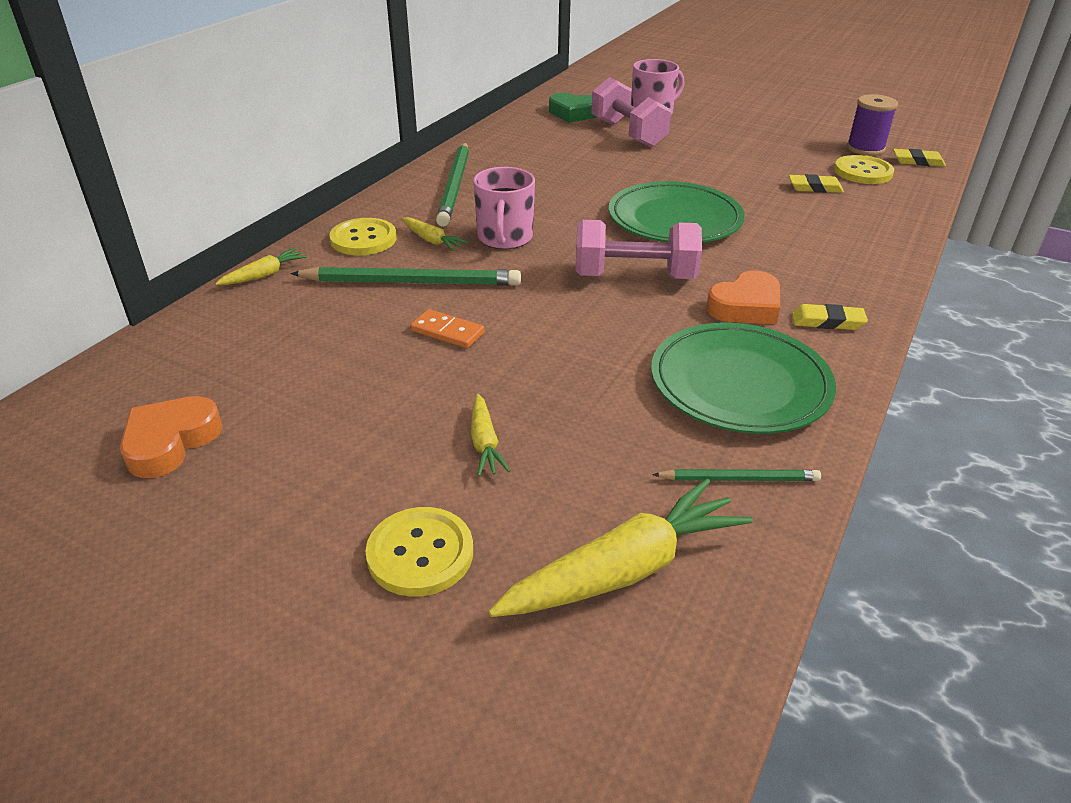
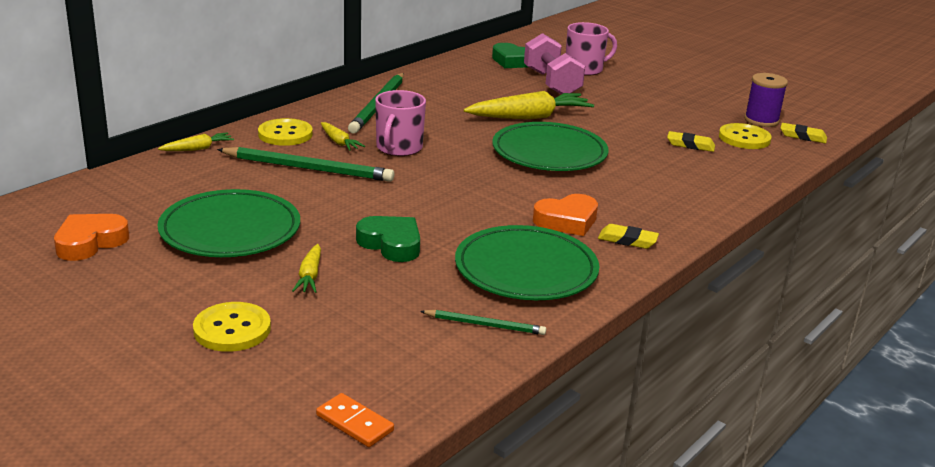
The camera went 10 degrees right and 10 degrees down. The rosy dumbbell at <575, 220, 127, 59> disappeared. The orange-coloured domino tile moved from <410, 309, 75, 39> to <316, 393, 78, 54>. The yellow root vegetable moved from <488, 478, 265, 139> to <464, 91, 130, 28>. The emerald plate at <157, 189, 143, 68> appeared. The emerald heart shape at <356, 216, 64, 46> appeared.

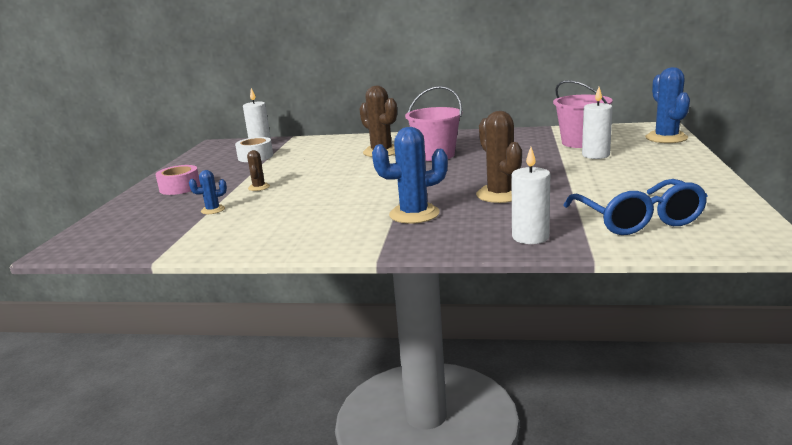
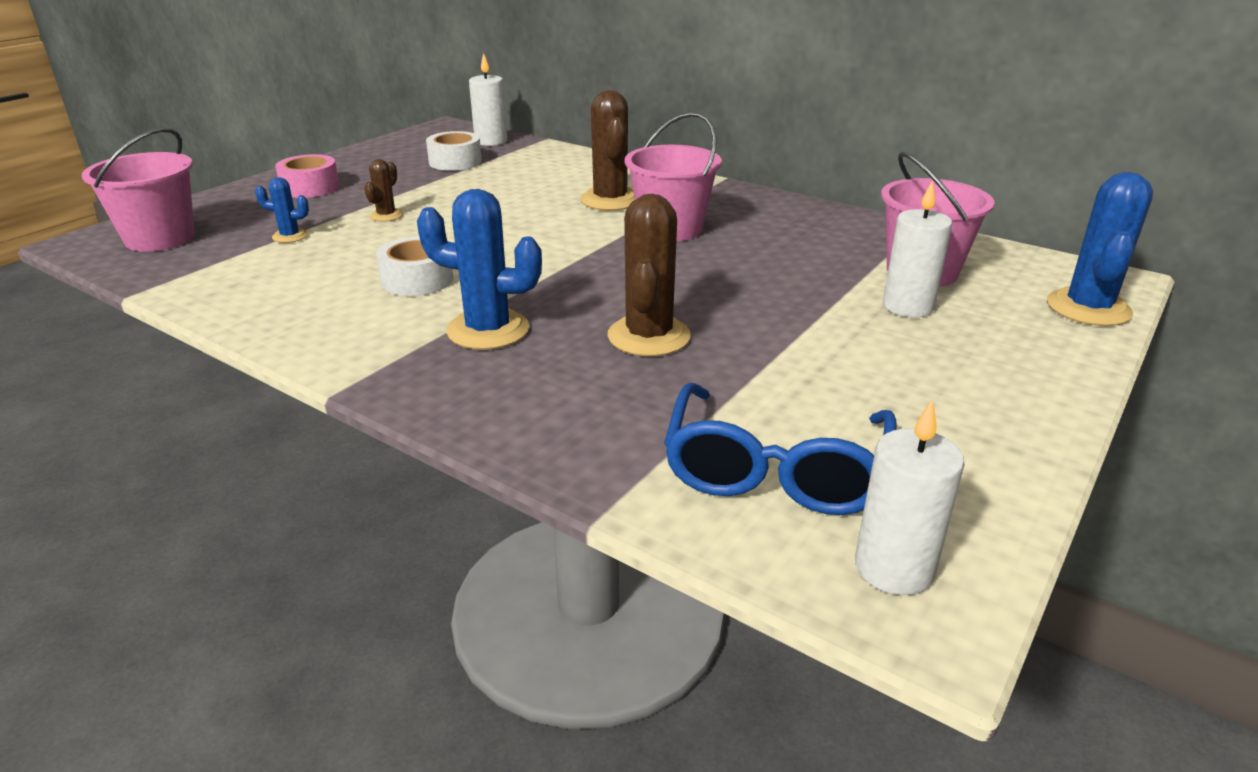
The camera went 25 degrees right and 10 degrees up. The white pillar candle moved from <511, 147, 39, 97> to <855, 400, 110, 195>. The rosy bucket at <82, 128, 112, 124> appeared. The white roll of tape at <376, 237, 77, 59> appeared.

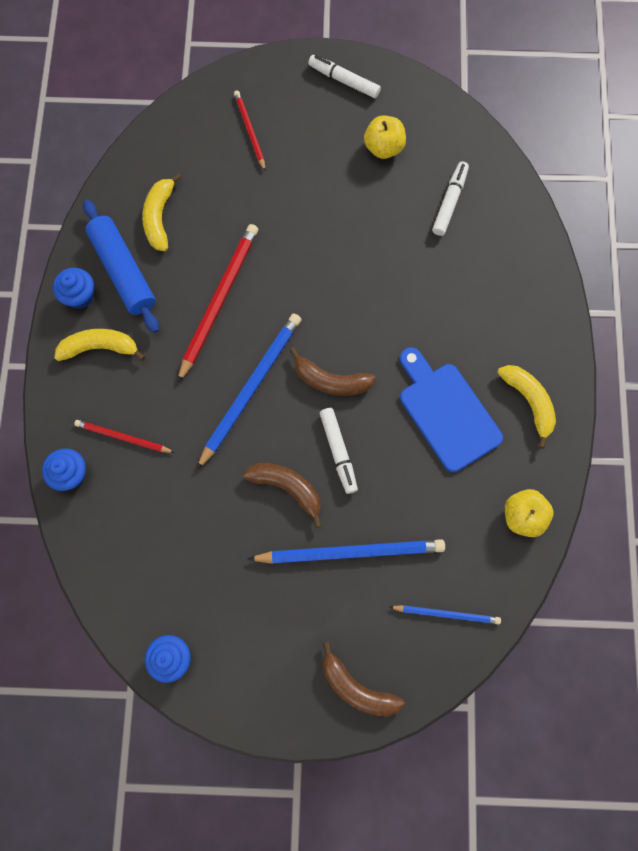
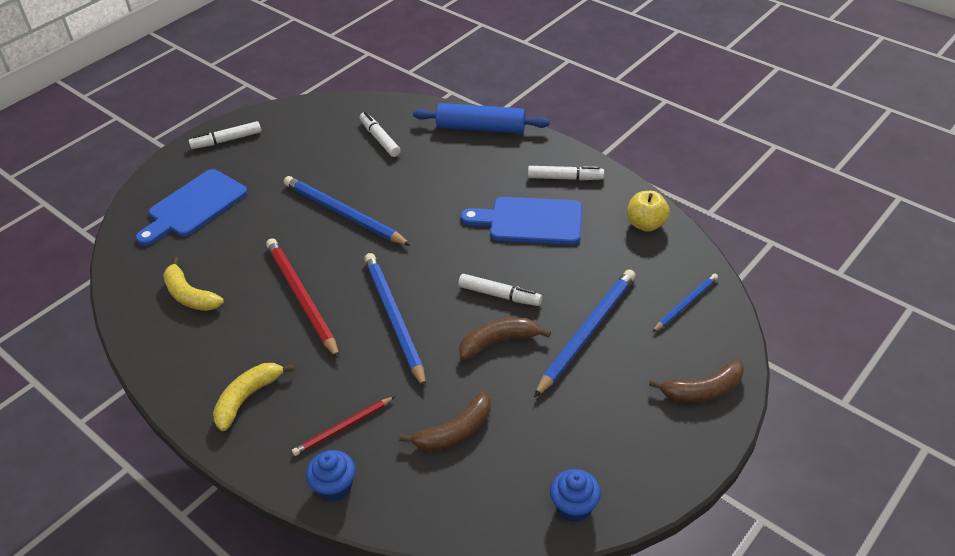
The camera went 50 degrees left and 30 degrees down. The scarlet wooden pencil at <234, 90, 31, 81> was replaced by the royal blue bread board at <136, 169, 111, 77>. The yellow toy apple at <364, 115, 42, 44> disappeared. The royal blue rolling pin moved from <83, 200, 76, 133> to <413, 103, 137, 31>. The royal blue cupcake at <53, 268, 41, 41> disappeared. The russet banana moved from <290, 348, 86, 48> to <399, 391, 92, 60>. The yellow banana at <497, 365, 59, 84> was replaced by the white felt pen at <528, 166, 76, 14>. The royal blue wooden pencil at <284, 176, 127, 70> appeared.

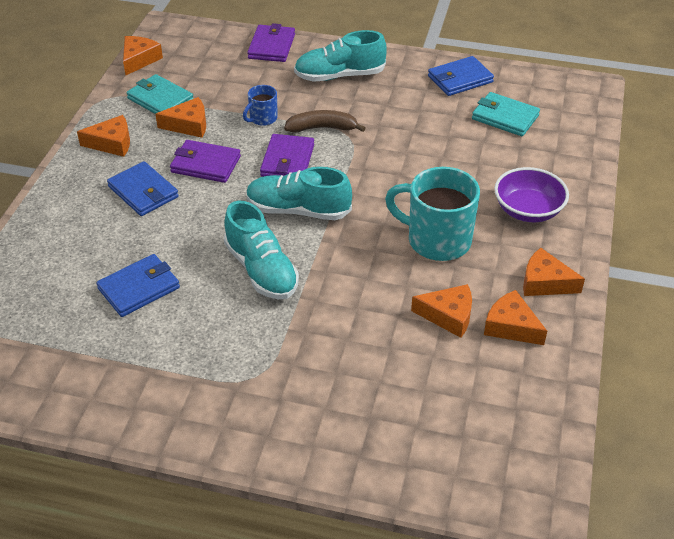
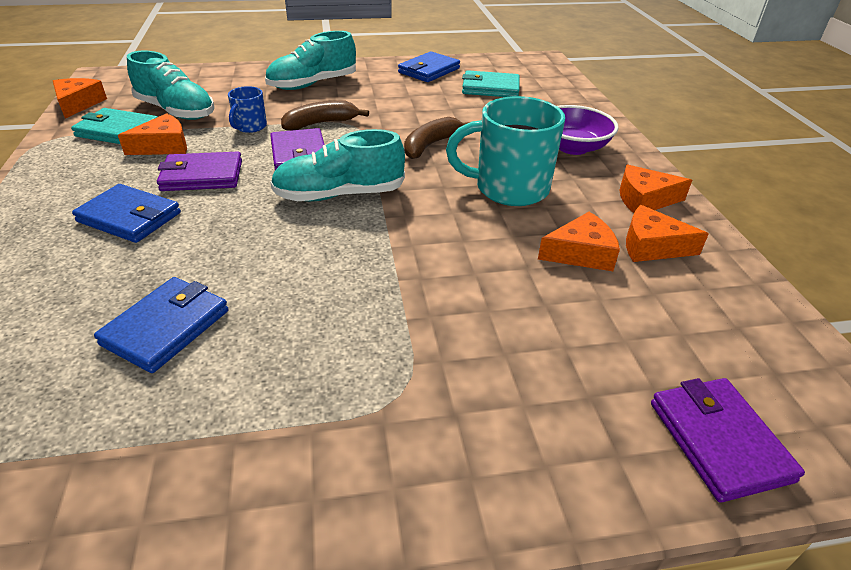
The camera went 25 degrees left and 5 degrees down. The purple wallet moved from <247, 23, 48, 39> to <651, 378, 154, 125>. The orange-coloured cheese wedge at <77, 115, 53, 42> disappeared. The teal lace-up shoe moved from <224, 201, 75, 98> to <127, 50, 88, 70>. The russet banana at <404, 117, 66, 42> appeared.

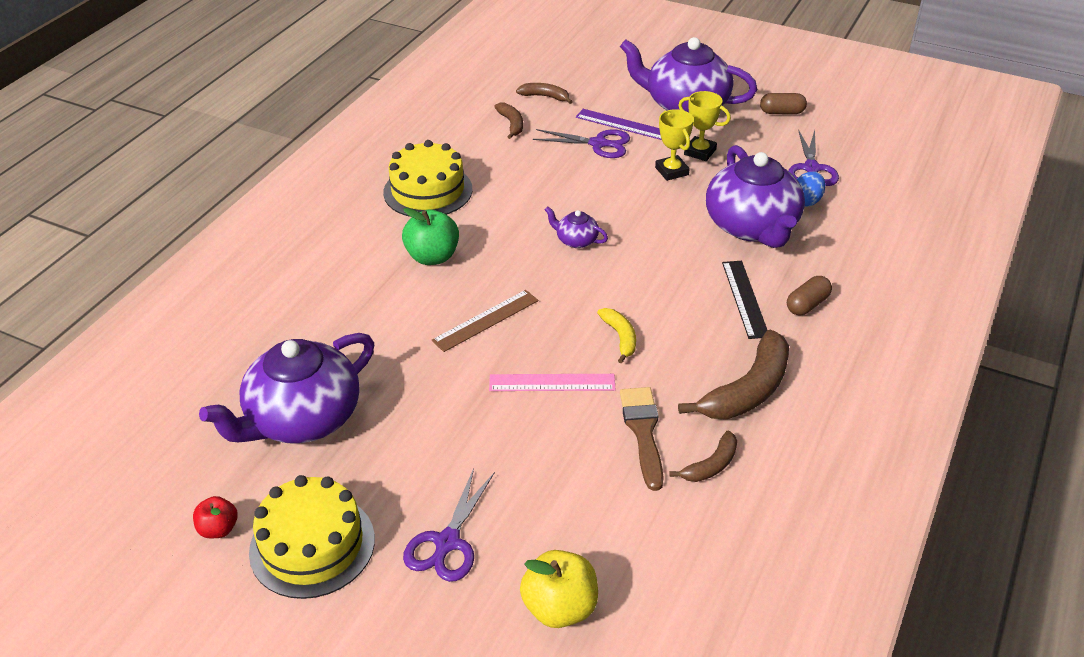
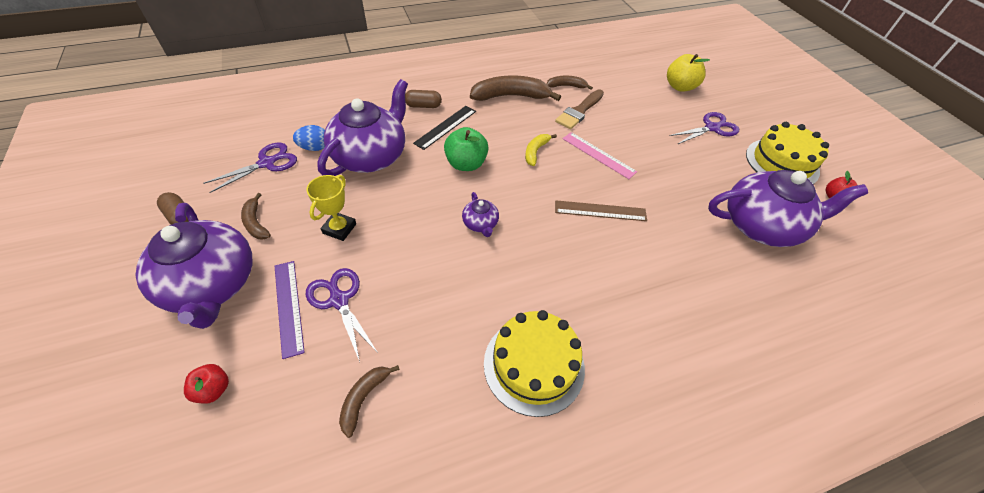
The camera went 140 degrees left and 10 degrees up. The russet banana moved from <516, 83, 57, 21> to <241, 193, 30, 47>. The yellow award cup at <678, 91, 53, 70> disappeared. The emerald toy apple moved from <402, 208, 57, 57> to <444, 127, 45, 44>. The scarlet toy apple at <184, 364, 45, 40> appeared.

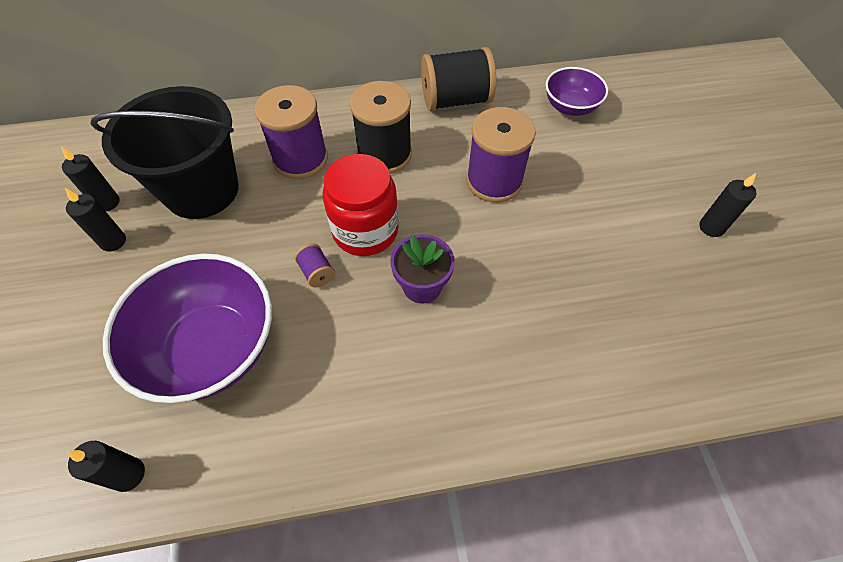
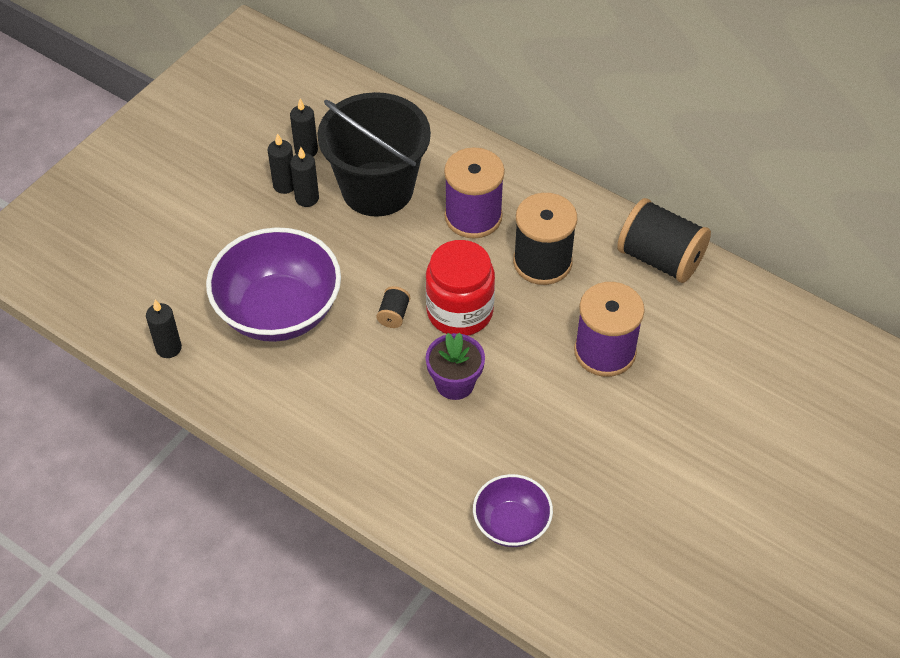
The camera went 45 degrees right and 5 degrees down. The purple deep dish moved from <546, 67, 62, 49> to <473, 474, 80, 73>. The black pillar candle moved from <699, 173, 58, 64> to <290, 147, 29, 60>. The purple spool at <295, 243, 40, 44> became the black spool at <376, 286, 34, 42>.

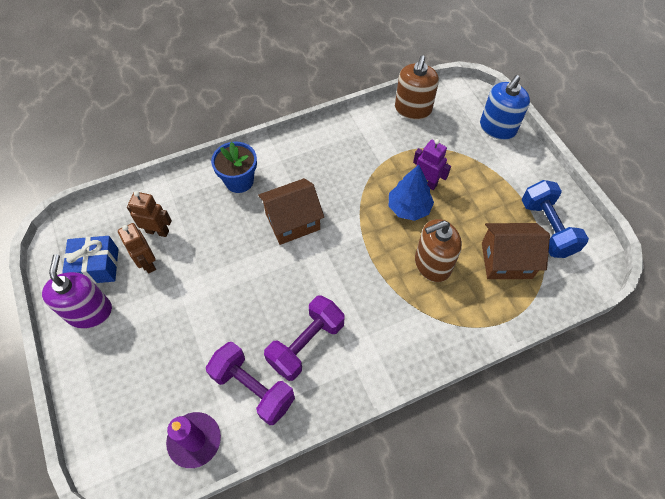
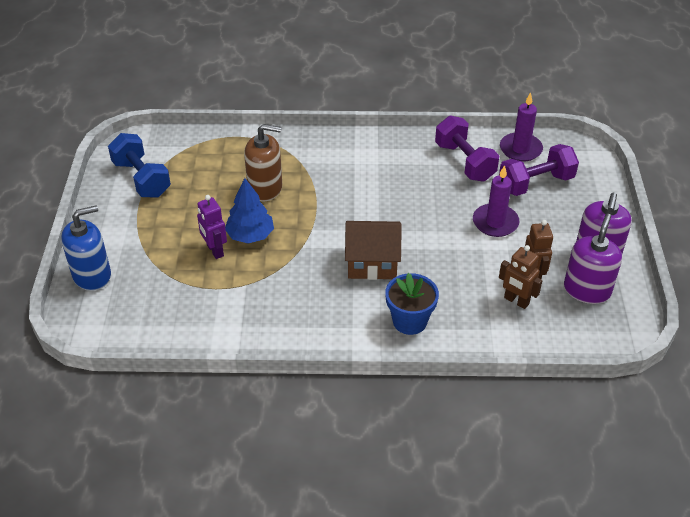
The camera went 155 degrees left and 15 degrees down. The russet soap pump at <395, 55, 44, 65> disappeared. The royal blue dumbbell at <522, 180, 67, 78> turned 45 degrees counterclockwise. The russet house at <482, 223, 68, 56> disappeared. The royal blue gift at <62, 236, 56, 48> was replaced by the purple soap pump at <564, 214, 58, 90>. The purple dumbbell moved from <264, 296, 81, 85> to <499, 144, 80, 52>. The purple pillar candle at <473, 165, 46, 72> appeared.

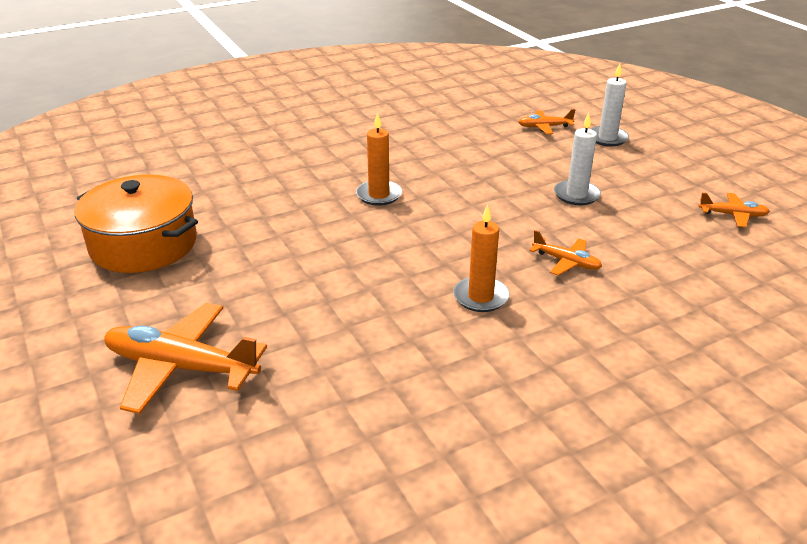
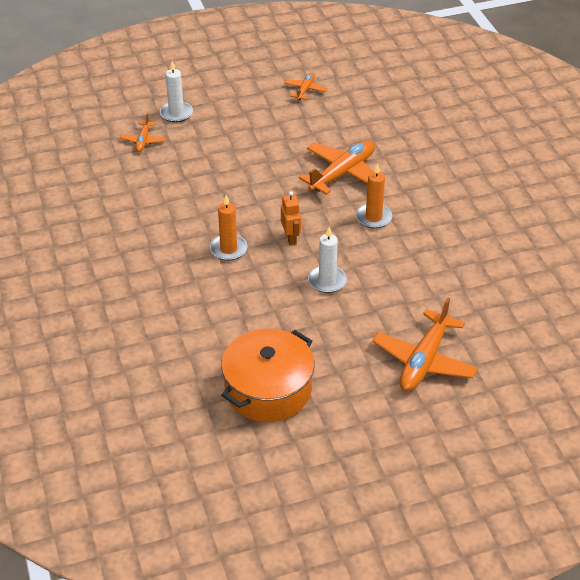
The camera went 80 degrees left and 10 degrees up. The white pillar candle moved from <554, 113, 47, 92> to <308, 227, 39, 66>. The orange-coloured aeroplane at <529, 230, 73, 46> changed to 1.94 times the size. The orange-coloured toy robot at <281, 191, 20, 54> appeared.

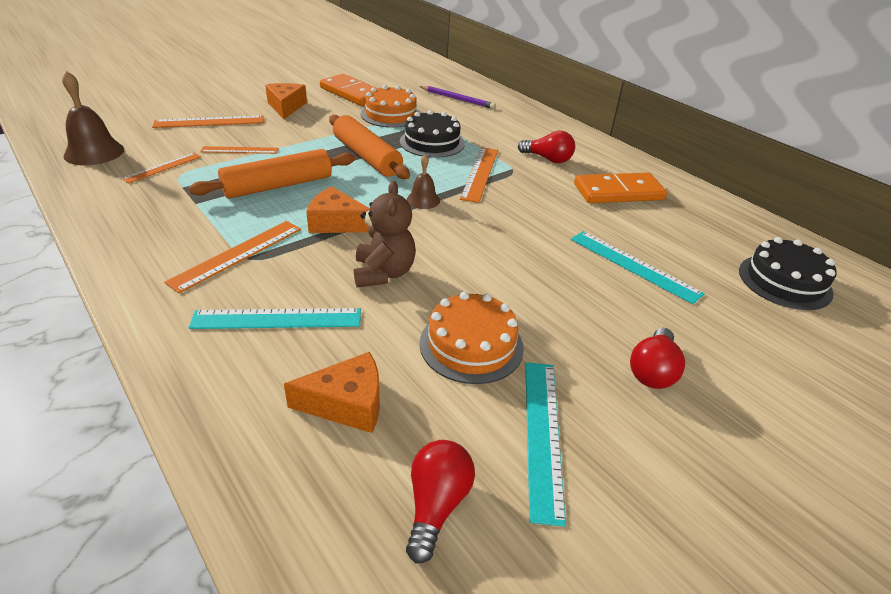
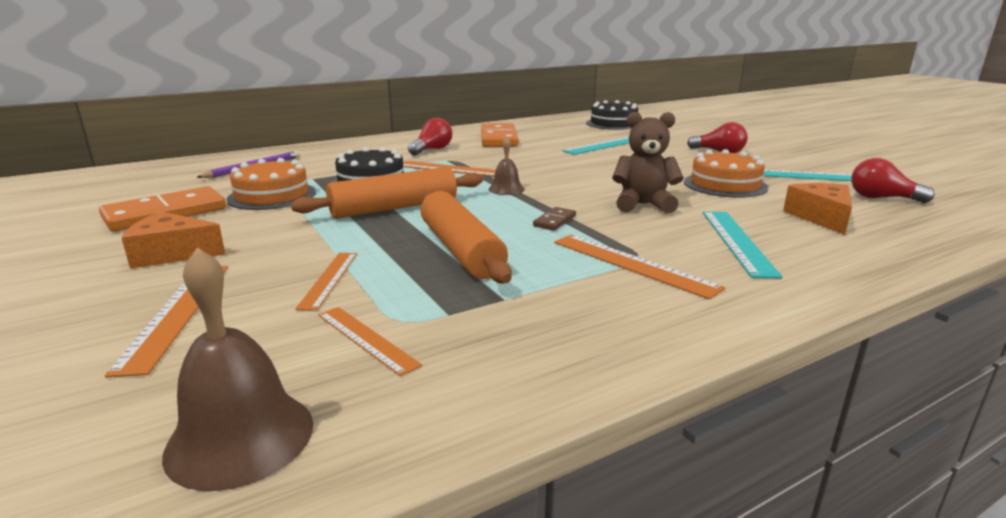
The camera went 80 degrees left and 15 degrees down. The orange-coloured cheese wedge at <306, 186, 64, 47> was replaced by the russet domino tile at <533, 207, 43, 24>.

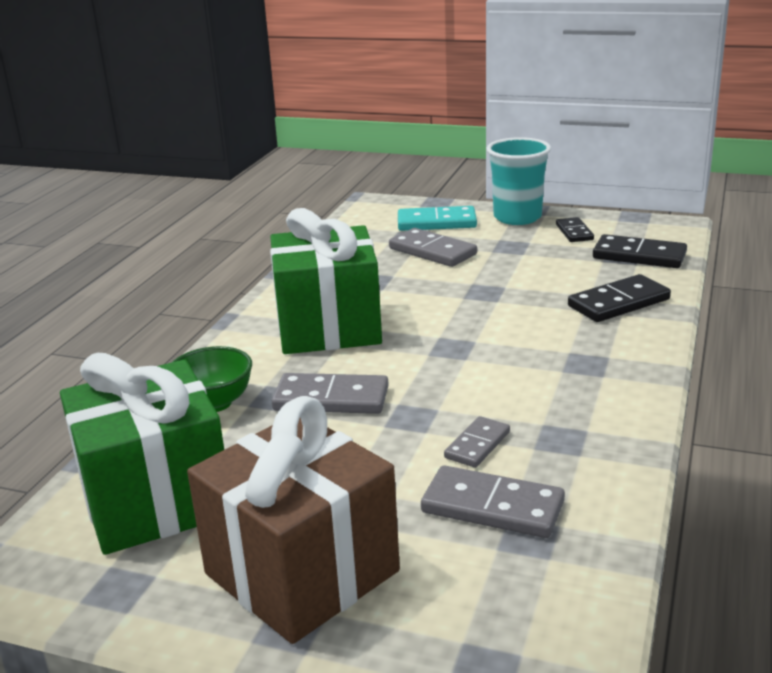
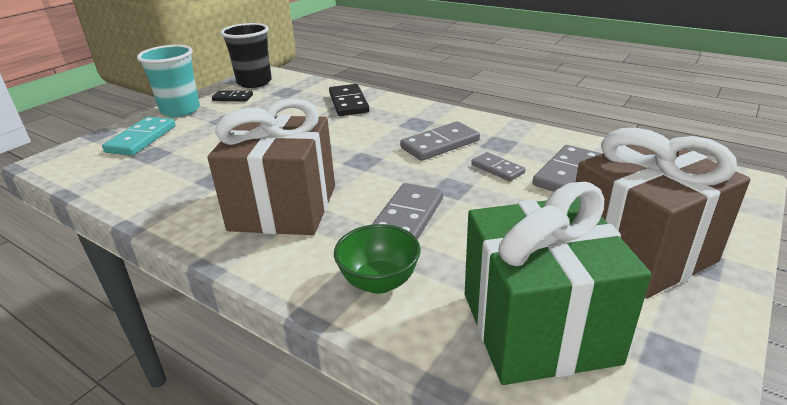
The camera went 75 degrees left and 5 degrees up. The emerald gift at <270, 208, 112, 146> became the russet gift at <207, 98, 128, 137>. The ash-grey domino tile moved from <389, 228, 88, 39> to <400, 121, 80, 40>. The black domino tile at <593, 234, 94, 34> disappeared. The black cup at <221, 23, 51, 65> appeared.

